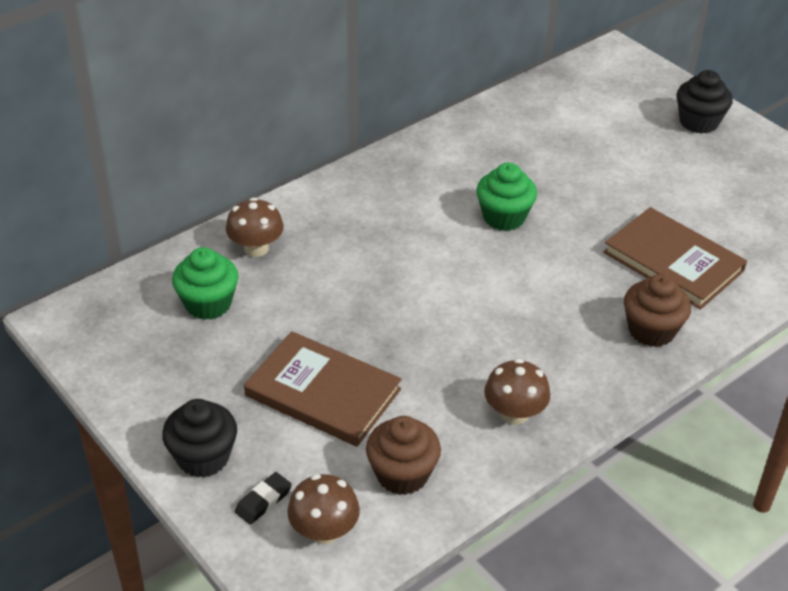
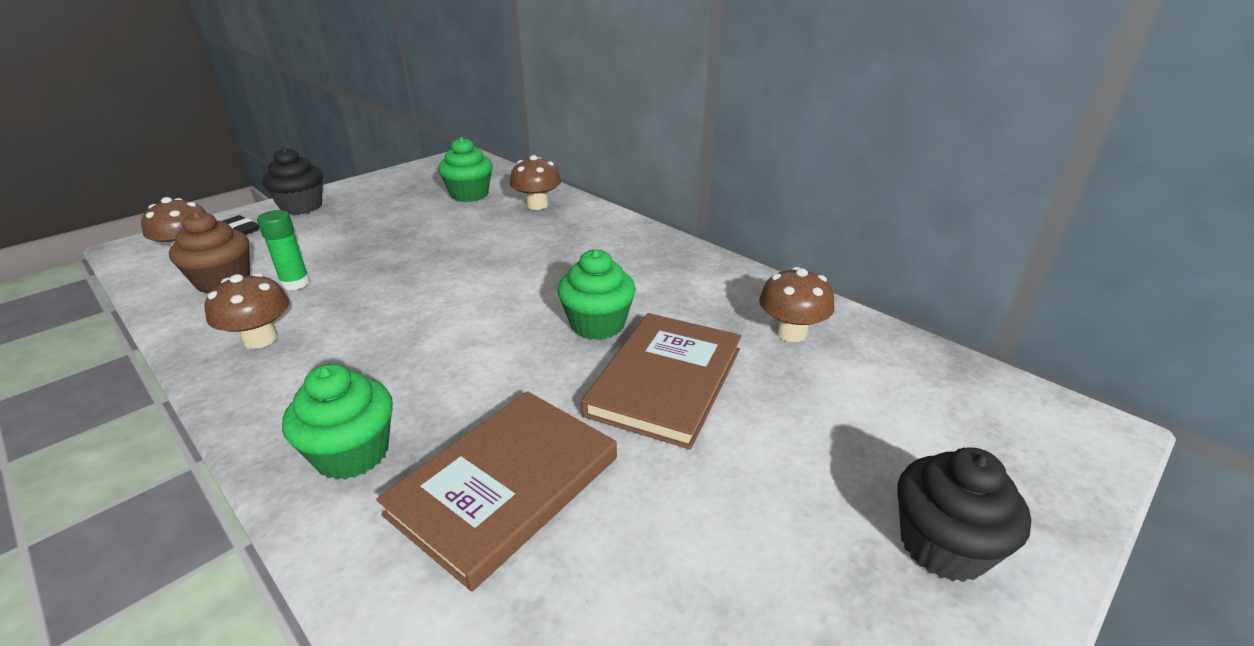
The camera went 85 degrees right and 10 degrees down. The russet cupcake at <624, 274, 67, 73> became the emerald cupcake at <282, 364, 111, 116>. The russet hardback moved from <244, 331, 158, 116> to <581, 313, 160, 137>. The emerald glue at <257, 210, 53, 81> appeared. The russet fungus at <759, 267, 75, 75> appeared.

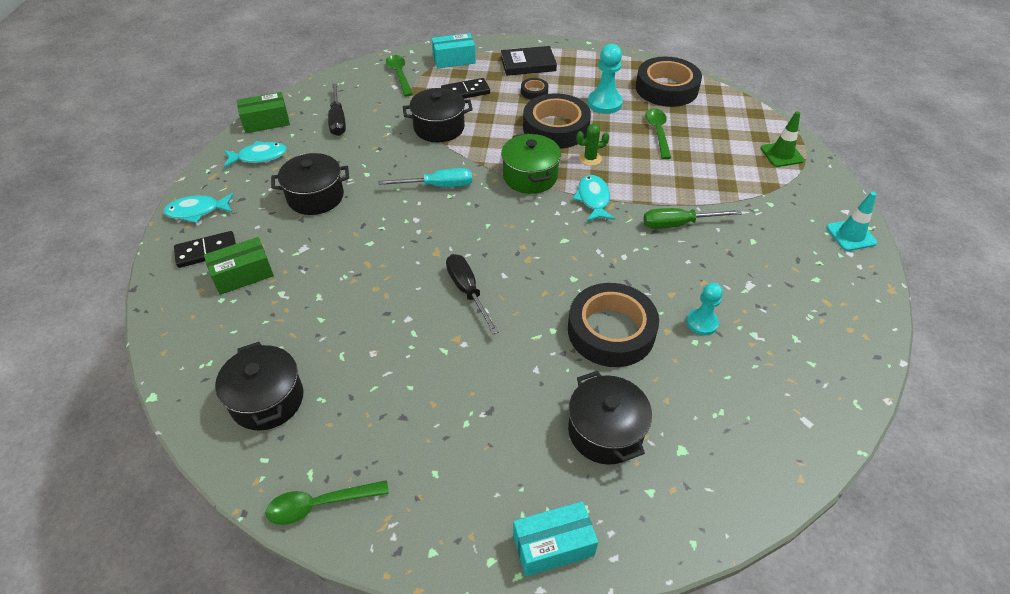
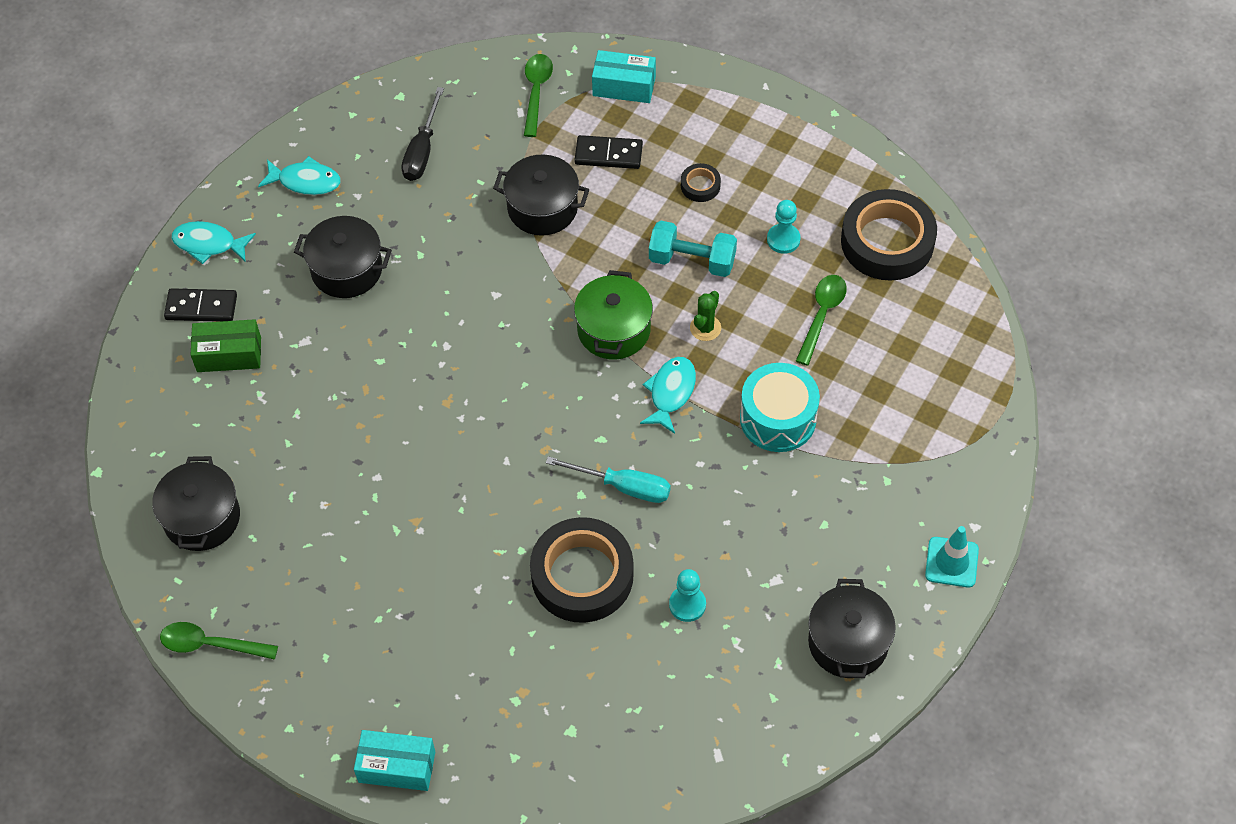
The camera went 25 degrees right and 10 degrees up. The teal chess pawn at <588, 44, 35, 70> changed to 0.66 times the size. The black hardback at <501, 46, 56, 30> disappeared. The emerald parcel at <237, 92, 53, 41> disappeared. The black roll of tape at <523, 93, 68, 56> was replaced by the teal dumbbell at <649, 221, 88, 56>. The emerald safety cone at <760, 111, 44, 56> disappeared. The emerald cactus at <576, 124, 33, 42> turned 75 degrees counterclockwise. The teal screwdriver moved from <378, 168, 94, 19> to <546, 456, 125, 47>. The emerald screwdriver at <643, 208, 98, 21> disappeared. The black screwdriver at <446, 254, 53, 80> disappeared. The black cooking pot moved from <568, 371, 84, 94> to <808, 579, 88, 99>. The teal snare drum at <740, 363, 80, 89> appeared.

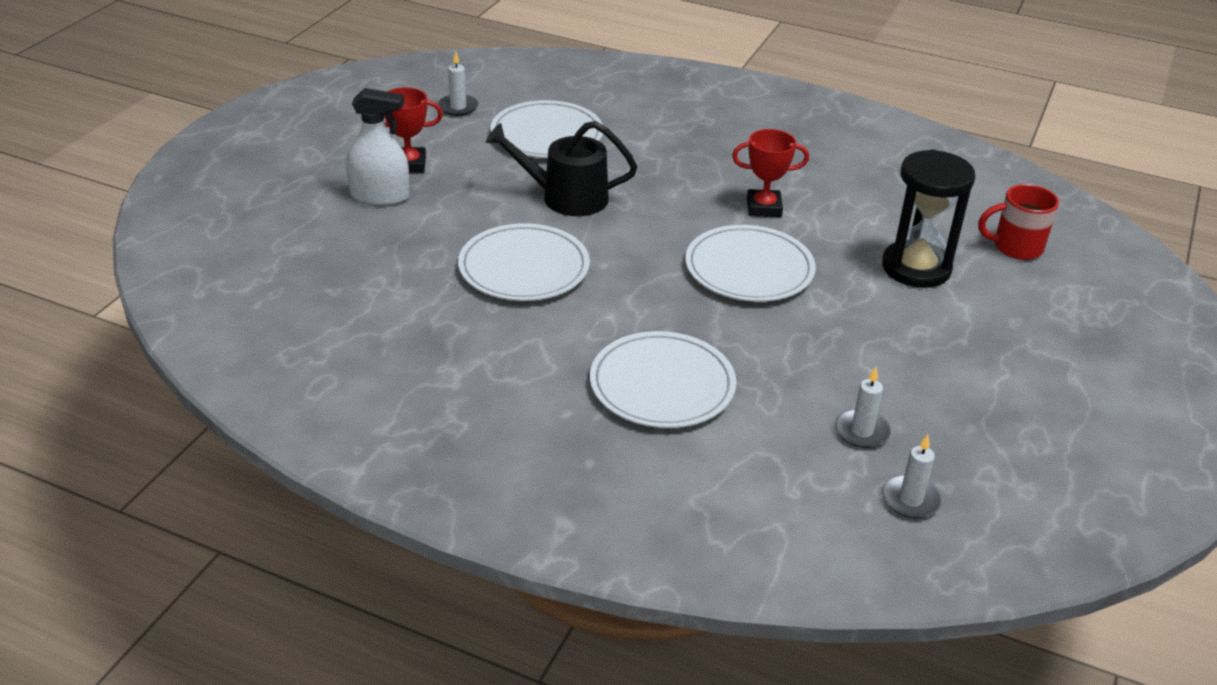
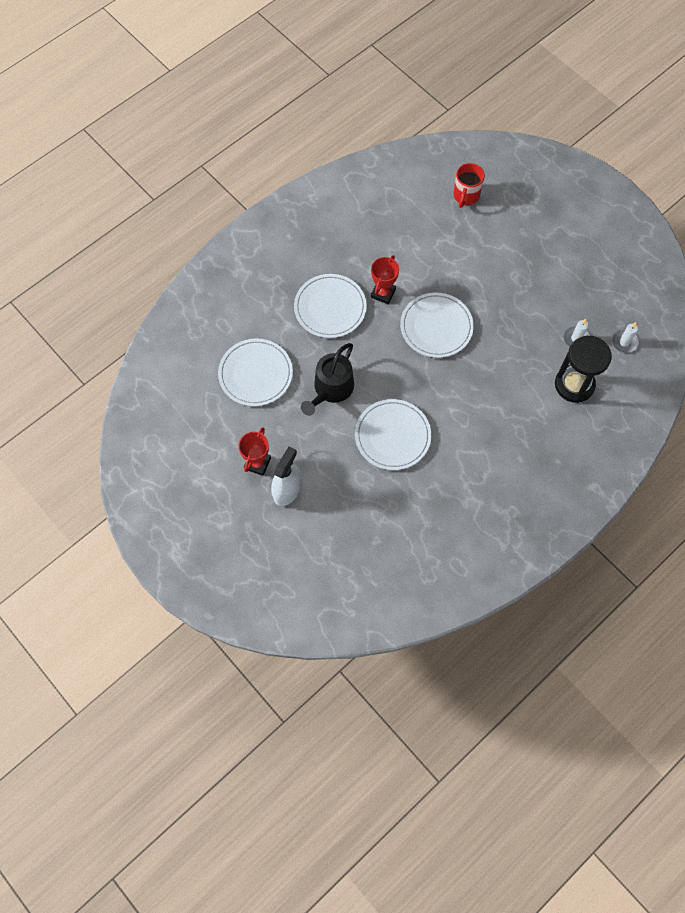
The camera went 65 degrees left and 30 degrees up. The white pillar candle at <438, 52, 40, 64> disappeared. The black sandglass moved from <882, 149, 94, 139> to <555, 336, 57, 67>. The white plate moved from <590, 331, 146, 97> to <294, 274, 73, 64>.

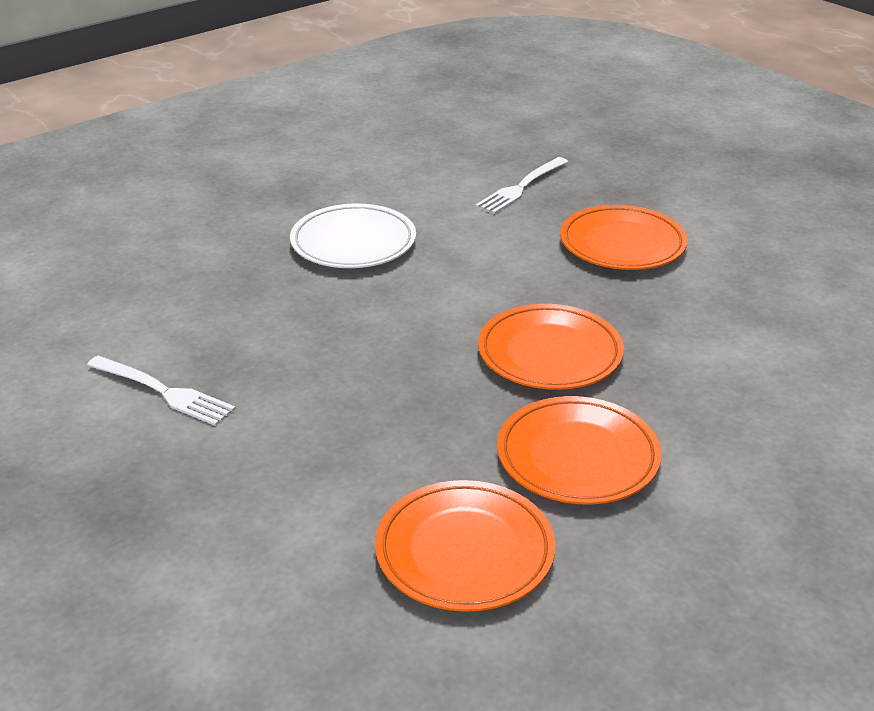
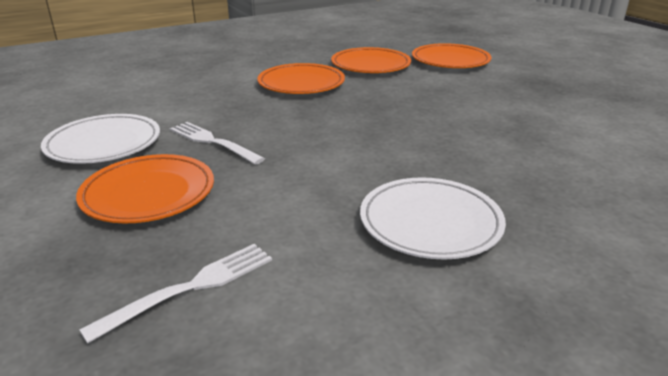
The camera went 170 degrees left and 5 degrees down. The orange-coloured plate moved from <478, 304, 146, 86> to <412, 43, 79, 25>. The white fork moved from <87, 356, 149, 70> to <170, 122, 95, 43>. The white plate at <41, 114, 119, 50> appeared.

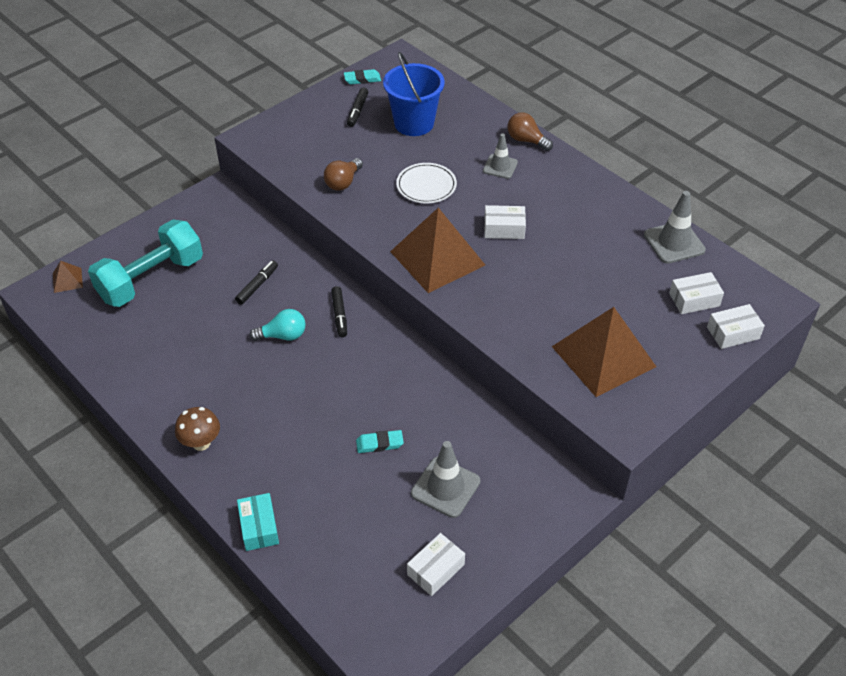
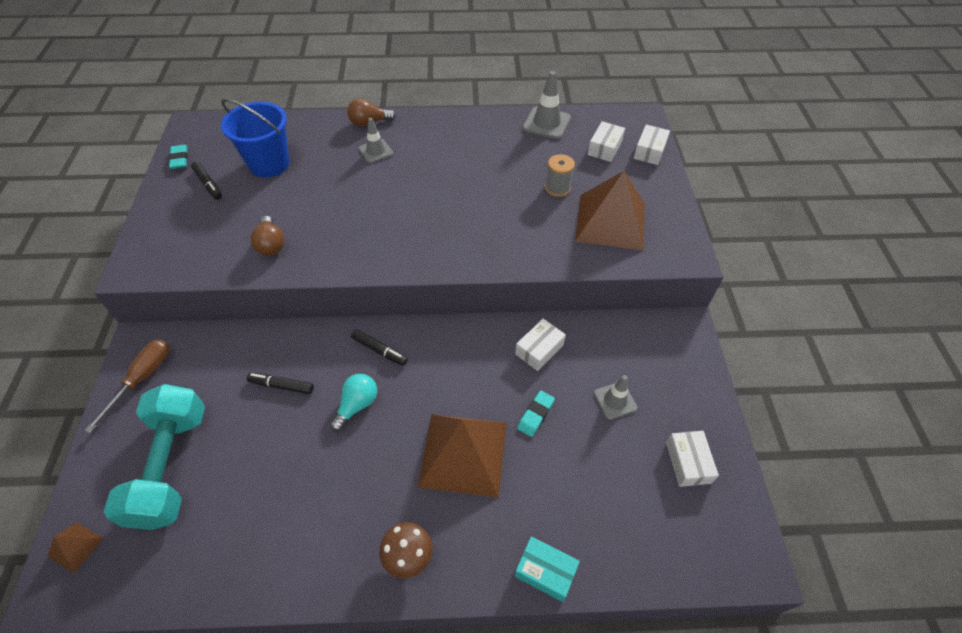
The camera went 50 degrees left and 5 degrees up. The teal eraser at <344, 69, 37, 15> turned 45 degrees counterclockwise. The white plate at <396, 163, 61, 40> disappeared. The white parcel moved from <484, 205, 42, 34> to <515, 319, 51, 52>. The russet pyramid shape moved from <390, 208, 95, 85> to <418, 414, 88, 84>. The black felt pen at <235, 260, 43, 44> turned 60 degrees counterclockwise. The ash-grey safety cone at <411, 441, 70, 77> changed to 0.66 times the size. The ash-grey spool at <545, 154, 30, 43> appeared. The russet screwdriver at <84, 339, 86, 94> appeared.

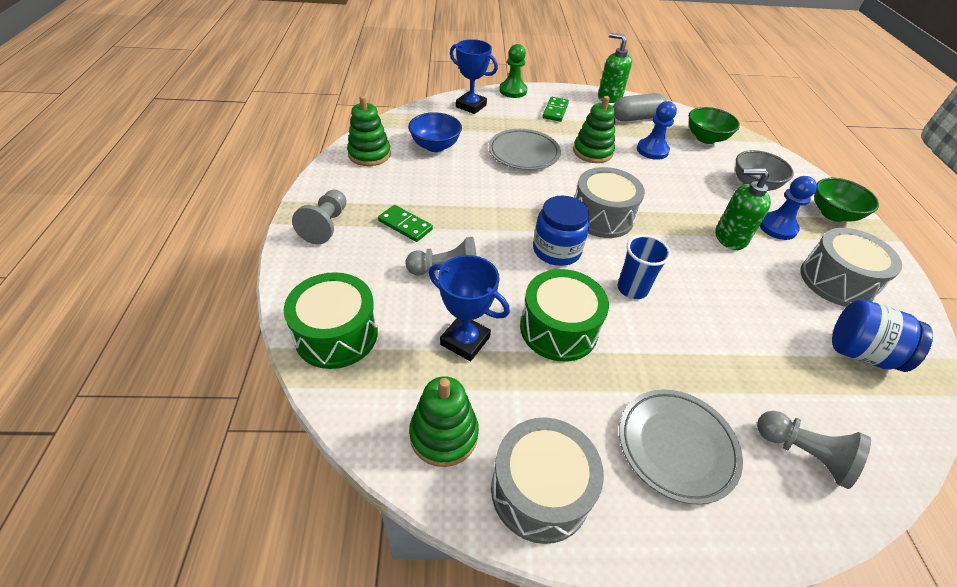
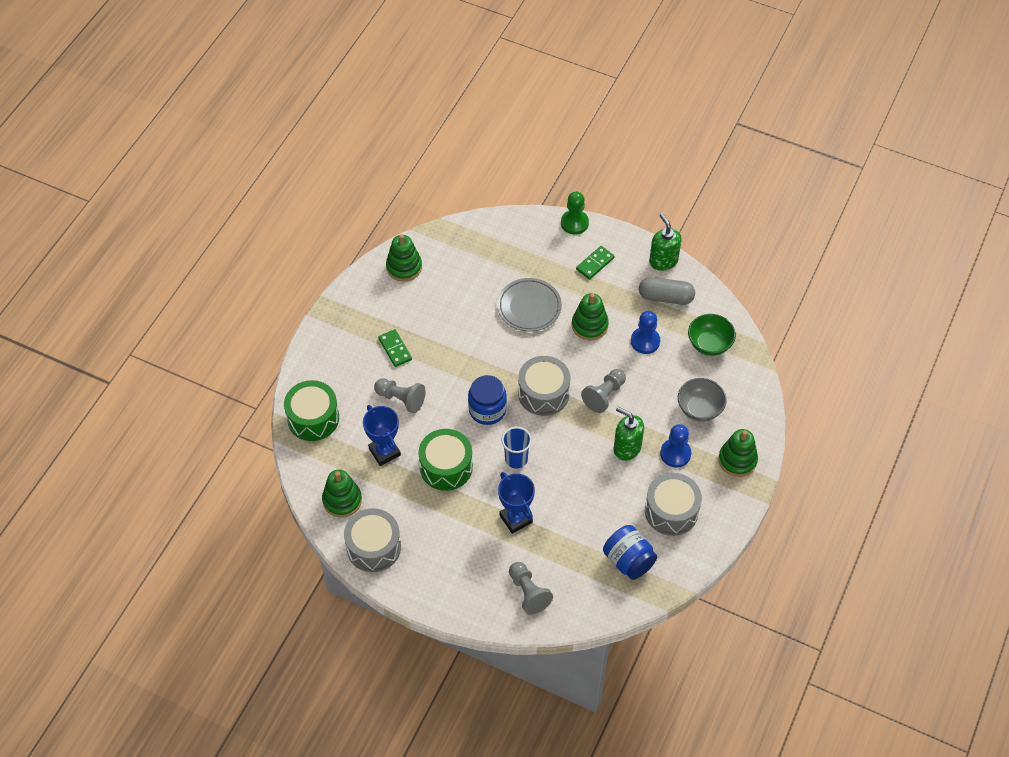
The camera went 30 degrees right and 10 degrees up. The royal blue award cup moved from <450, 39, 48, 75> to <498, 472, 37, 62>. The royal blue deep dish at <408, 112, 54, 40> disappeared. The emerald deep dish at <814, 178, 65, 44> was replaced by the emerald ring stacker at <718, 429, 40, 48>. The ash-grey chess pawn moved from <292, 189, 55, 55> to <581, 369, 45, 44>. The ash-grey plate at <619, 389, 124, 116> disappeared.

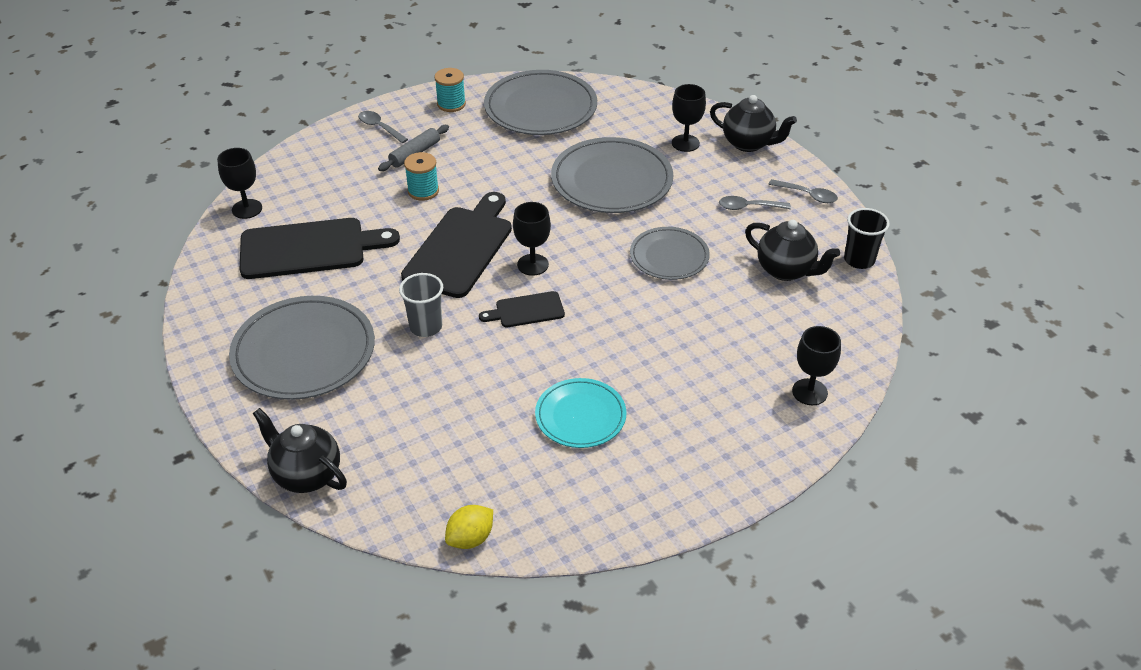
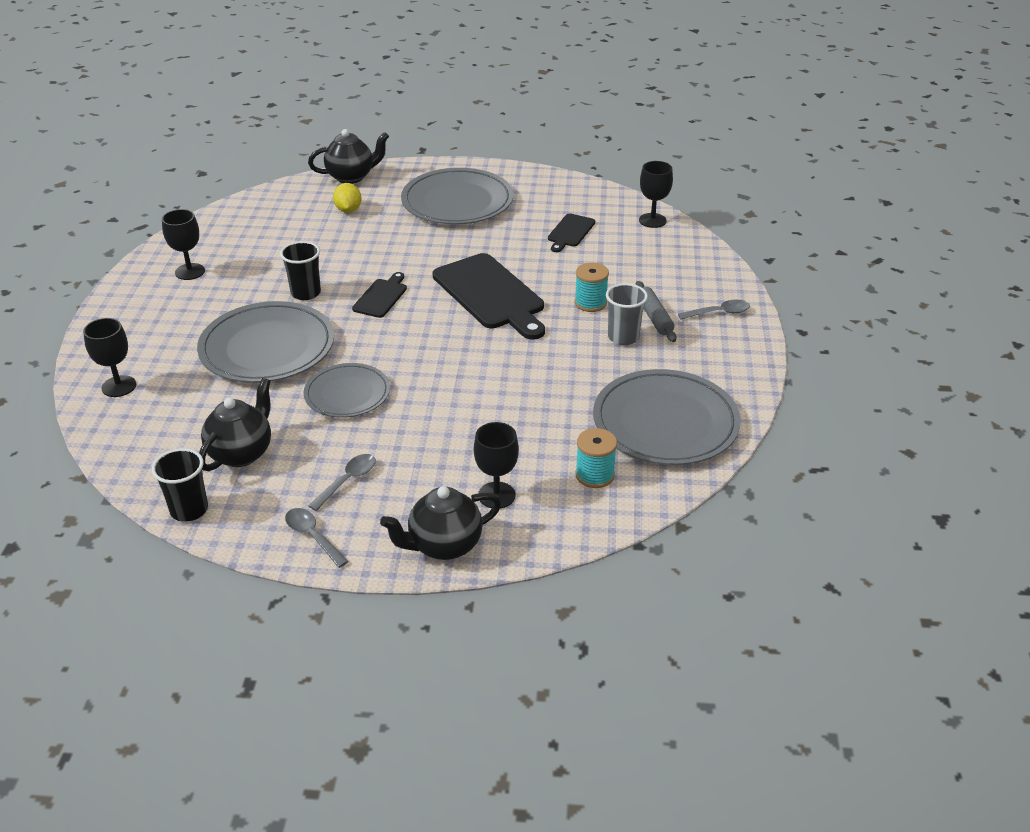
The camera went 125 degrees right and 5 degrees down. The teal spool moved from <434, 68, 32, 44> to <575, 428, 42, 60>. The ash-grey plate moved from <551, 137, 123, 76> to <197, 301, 137, 82>. The ash-grey spoon at <768, 179, 70, 24> turned 75 degrees clockwise. The black goblet moved from <513, 202, 38, 74> to <162, 209, 43, 71>. The black bread board at <240, 218, 160, 61> changed to 0.51 times the size. The black teapot at <745, 220, 95, 61> turned 135 degrees clockwise. The ash-grey cup moved from <399, 273, 44, 64> to <606, 283, 42, 62>. The teal plate at <535, 378, 91, 70> disappeared. The yellow toy lemon moved from <445, 505, 48, 44> to <333, 183, 29, 30>. The black cup at <280, 241, 41, 59> appeared.

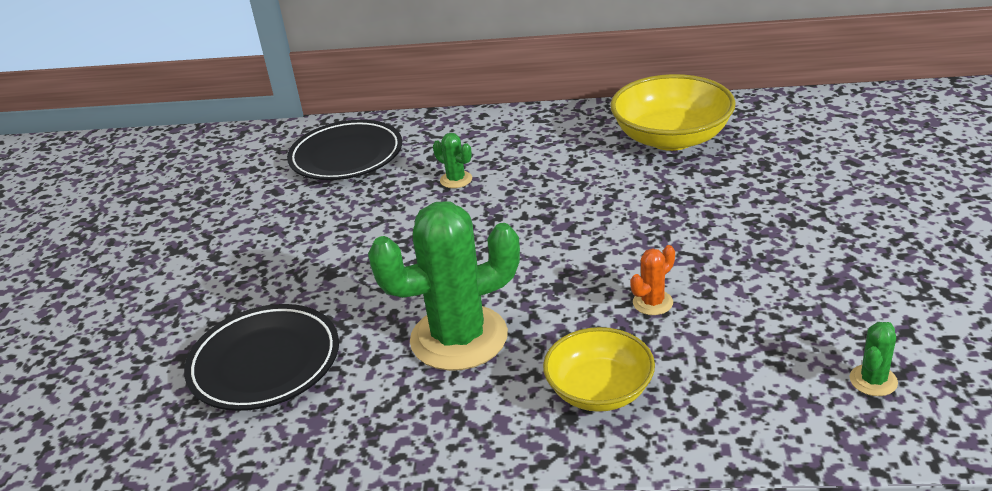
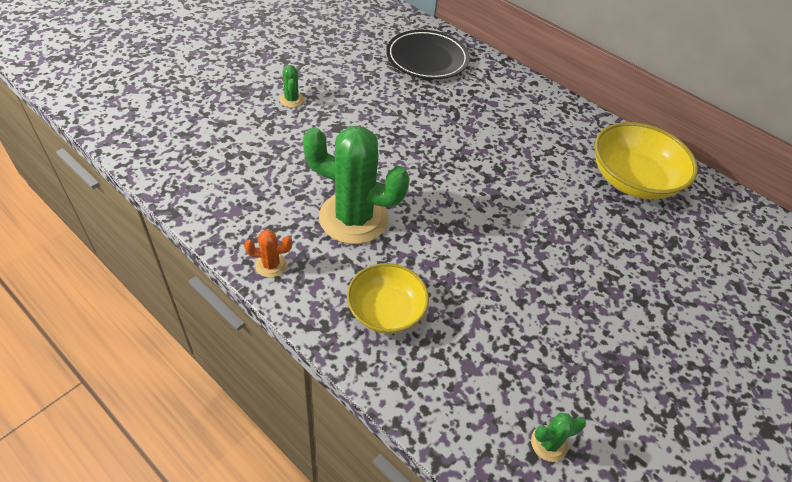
The camera went 30 degrees right and 15 degrees up. The emerald cactus moved from <433, 133, 39, 55> to <279, 65, 25, 42>. The orange-coloured cactus moved from <630, 245, 45, 70> to <244, 229, 48, 49>. The black plate at <184, 304, 155, 107> disappeared.

